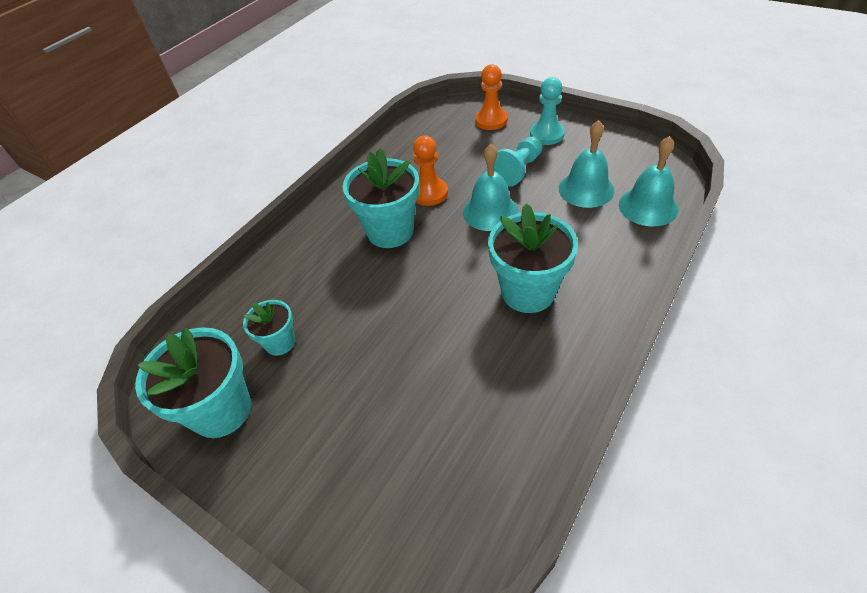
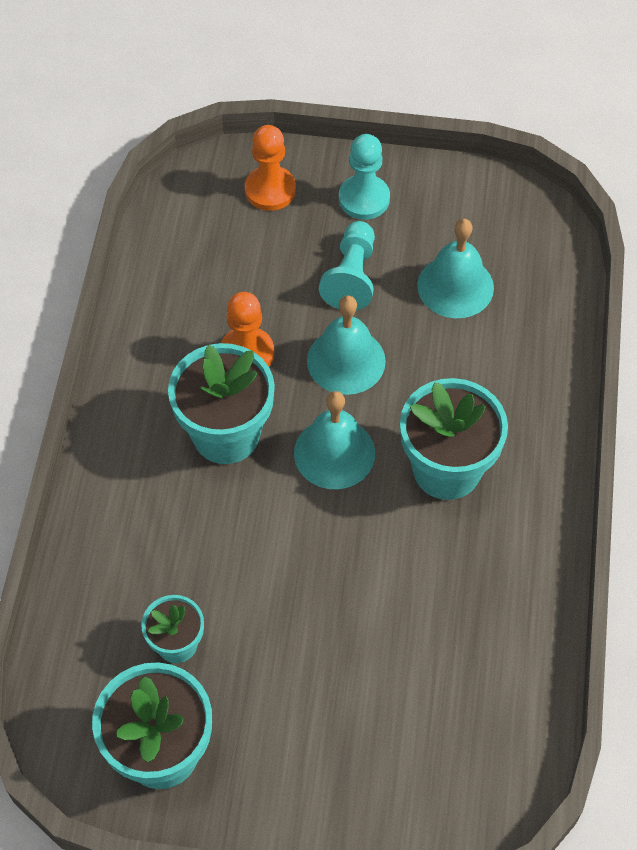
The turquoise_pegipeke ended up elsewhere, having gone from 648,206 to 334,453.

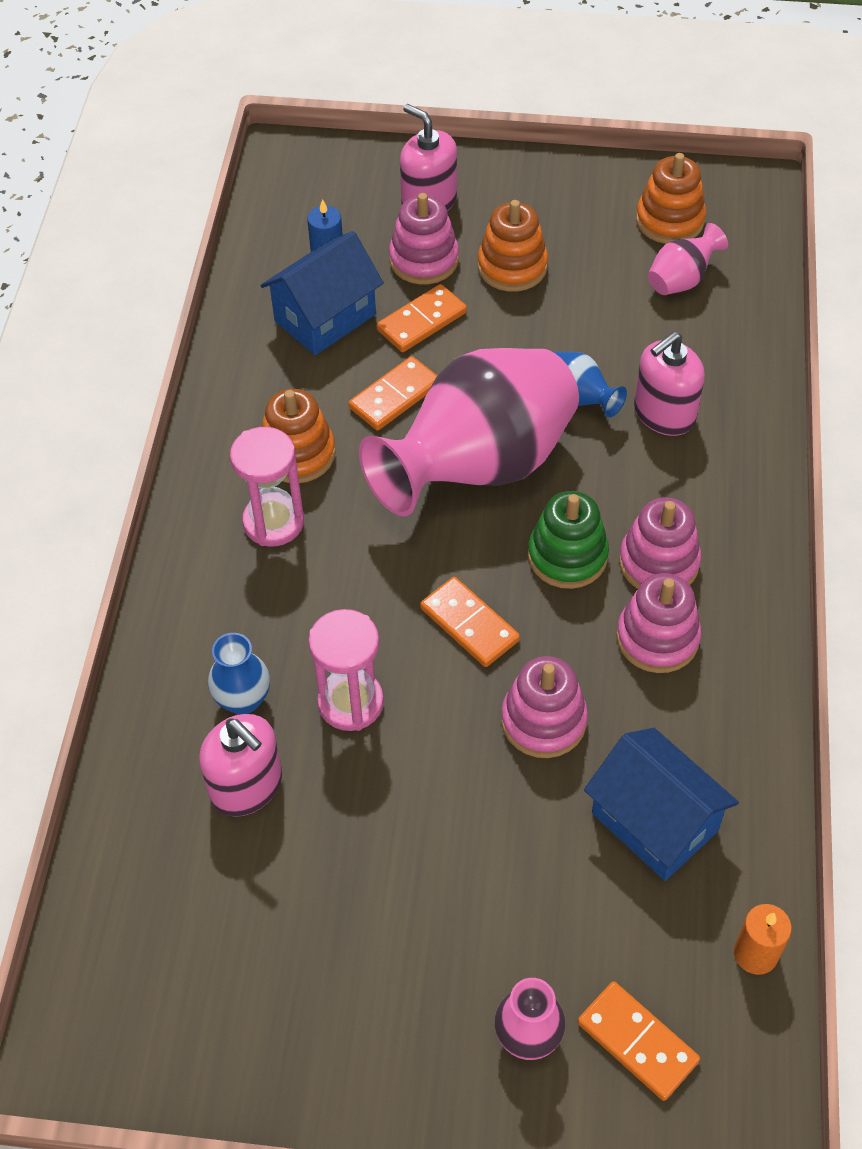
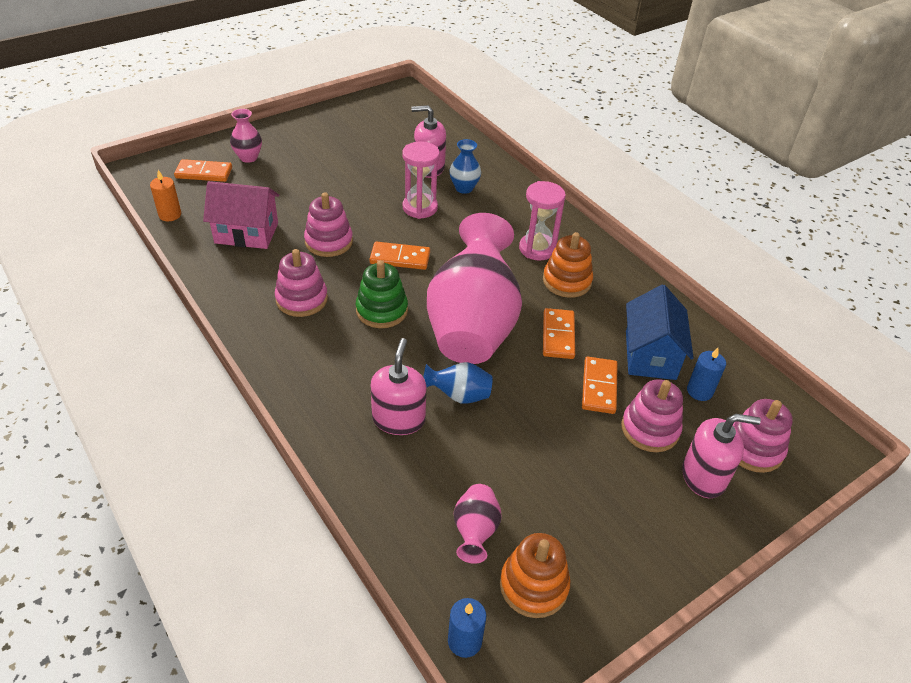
The second view lost the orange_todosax at 512,267. The pink_todosax ended up elsewhere, having gone from 658,563 to 753,448. What was the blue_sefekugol at 654,822 turned into the pink_sefekugol at 246,233. The second view gained the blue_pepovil at 464,641.

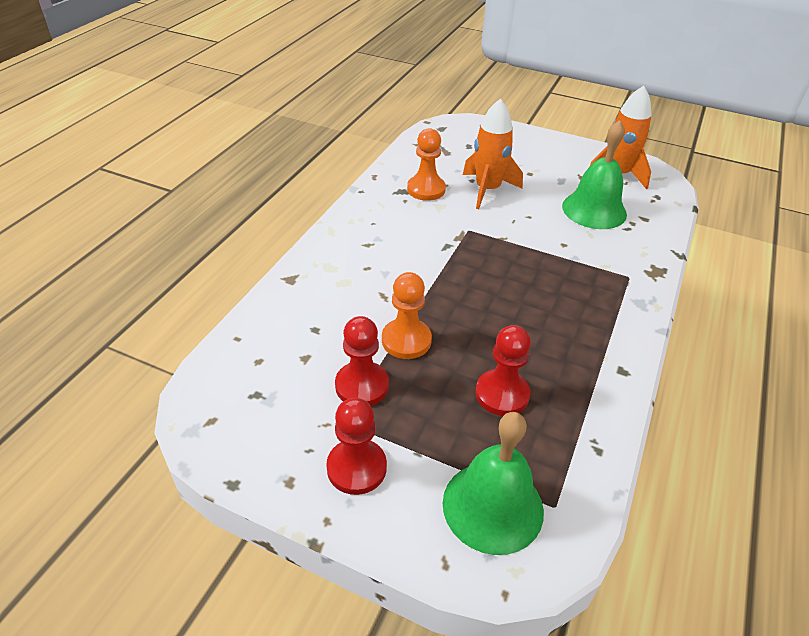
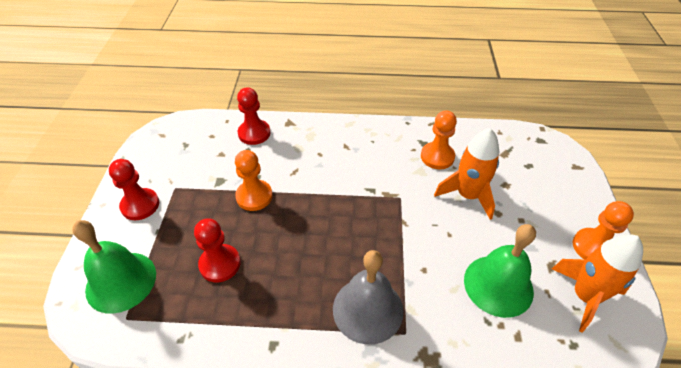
The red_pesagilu ended up elsewhere, having gone from 362,385 to 254,133. The second view gained the orange_pesagilu at 593,247. The second view gained the grey_pegipeke at 368,309.

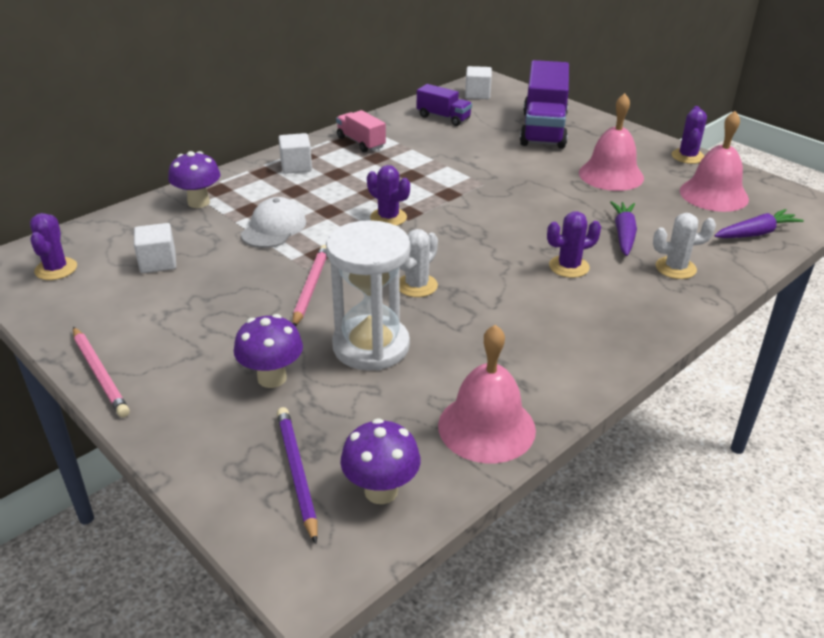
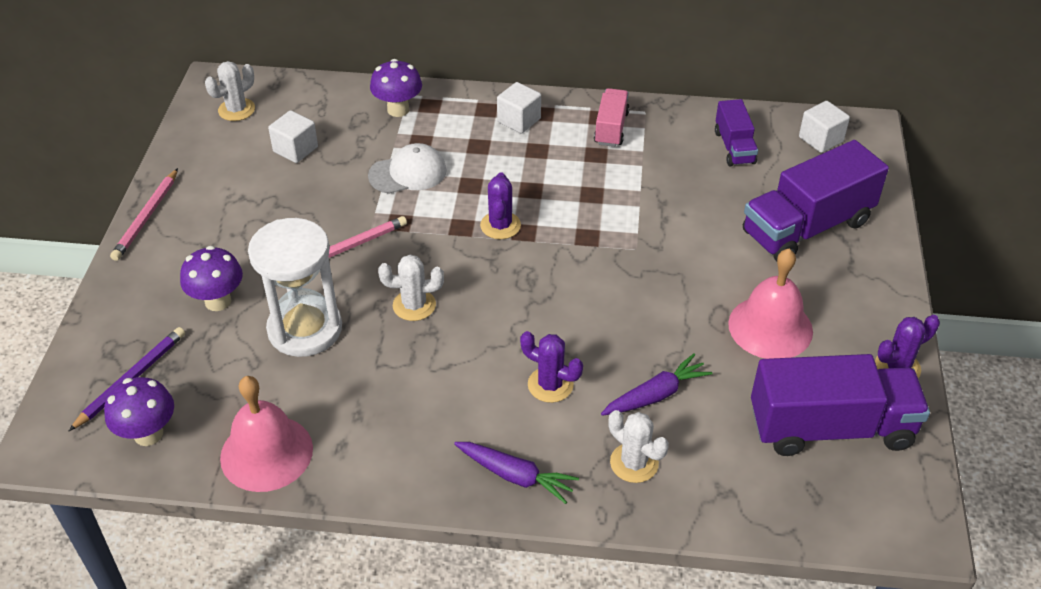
Where the pink_pegipeke stood at 713,194, the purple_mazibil came to stand at 830,428. The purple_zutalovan ended up elsewhere, having gone from 755,233 to 515,476. What was the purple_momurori at 56,269 turned into the white_momurori at 236,110.

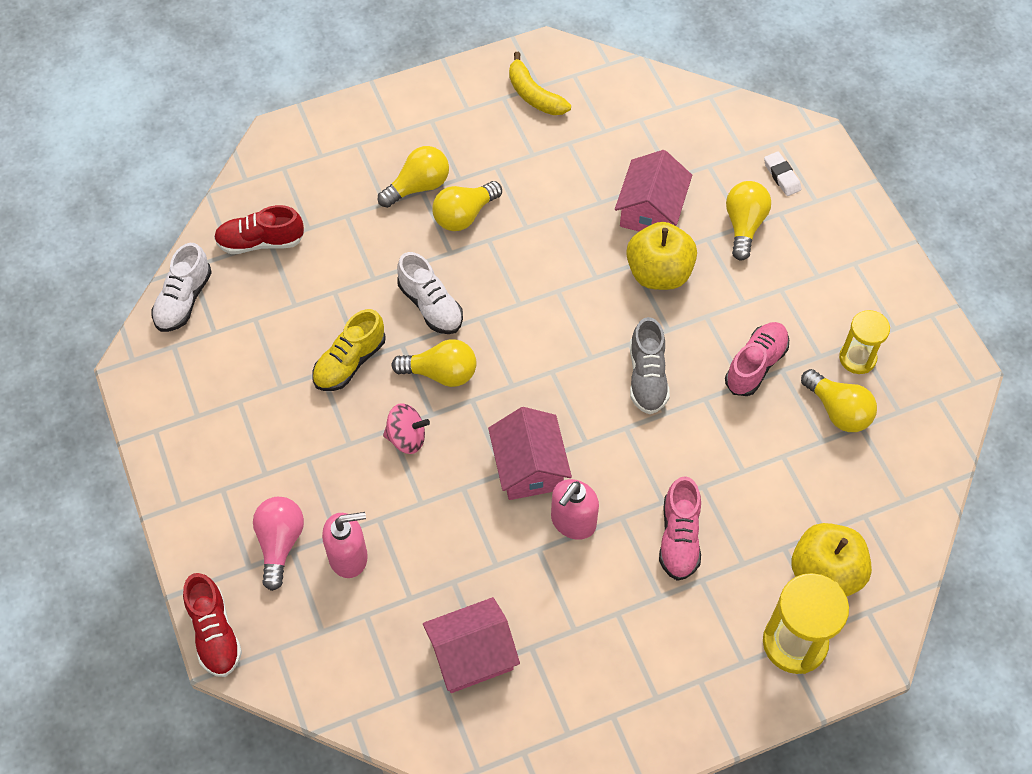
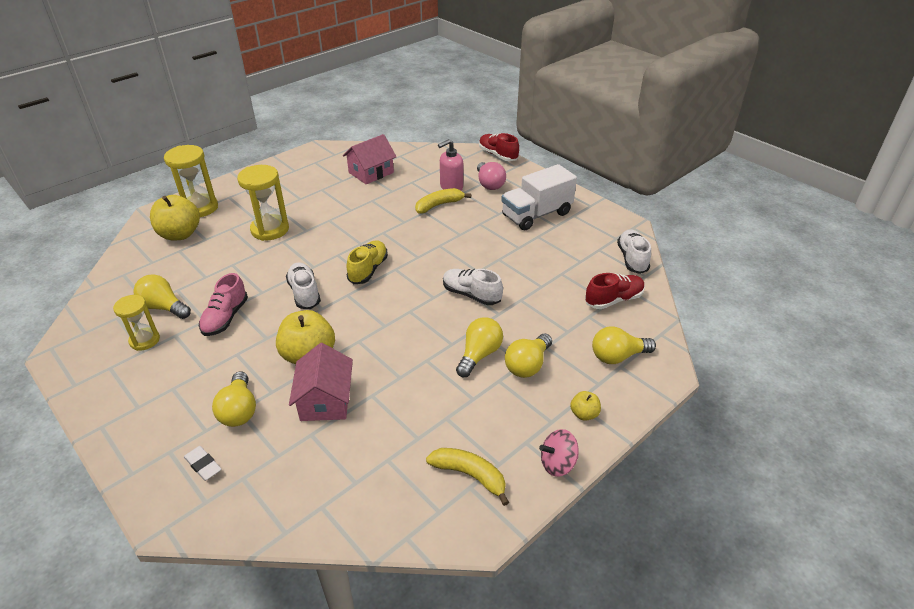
The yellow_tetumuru ended up elsewhere, having gone from 350,362 to 368,270. What was the grey_tetumuru at 647,377 turned into the white_tetumuru at 304,293. The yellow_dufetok ended up elsewhere, having gone from 441,373 to 617,356. The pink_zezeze ended up elsewhere, having gone from 406,438 to 557,464. The second view lost the pink_sefekugol at 529,467. Where the pink_tetumuru stood at 679,538, the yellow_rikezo came to stand at 270,230. The second view lost the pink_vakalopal at 573,522. The second view gained the white_mazibil at 536,215. The second view gained the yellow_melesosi at 439,205. The second view gained the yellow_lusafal at 584,414.

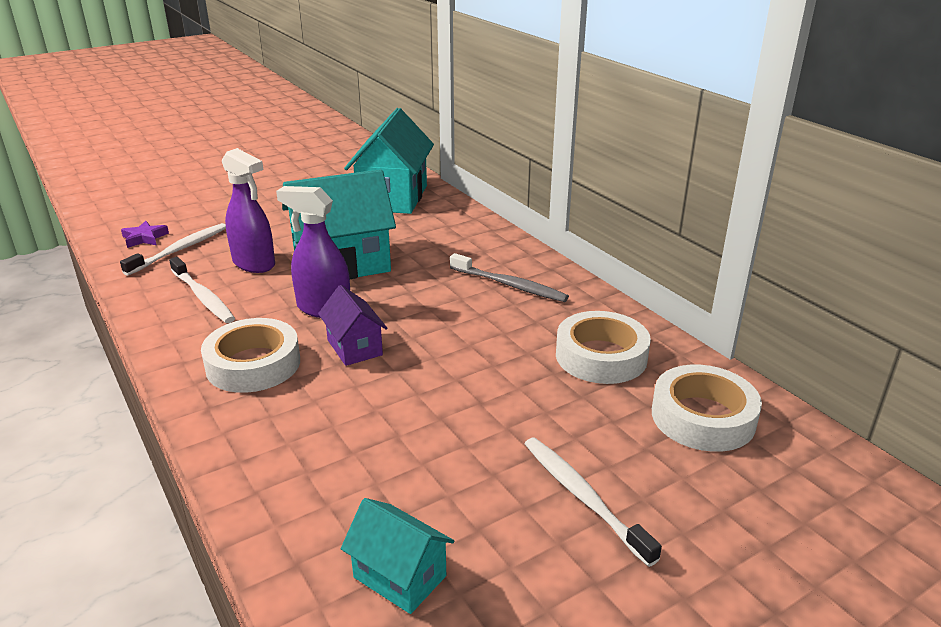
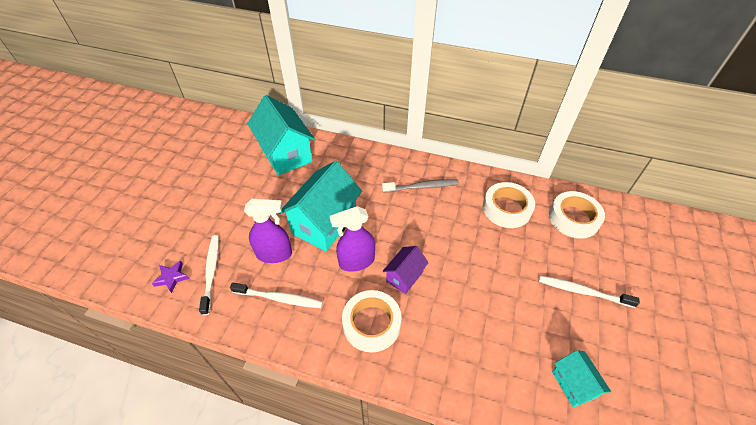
The purple_sefekugol at 354,347 ended up facing another way, 75 degrees counterclockwise from before. The turquoise_sefekugol at 400,576 ended up facing another way, 75 degrees clockwise from before.

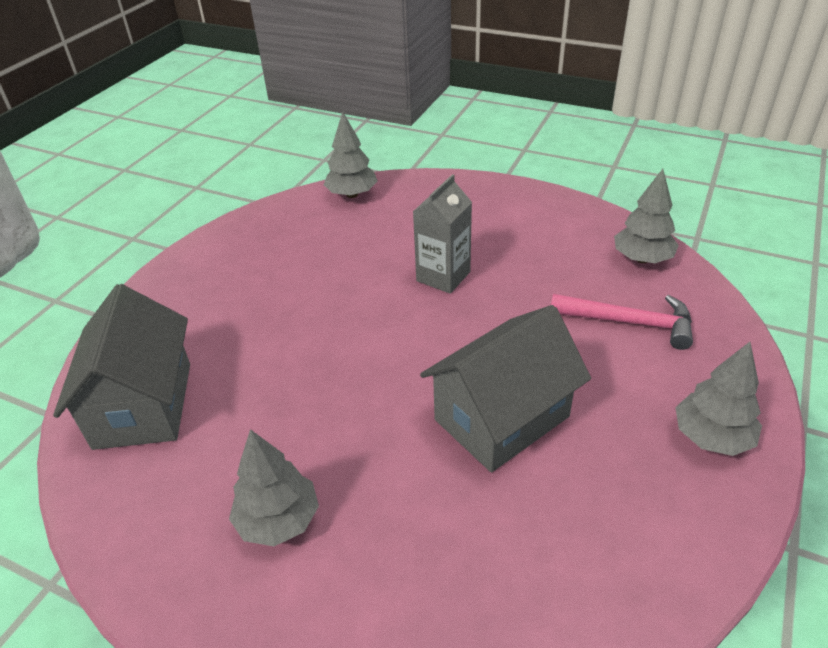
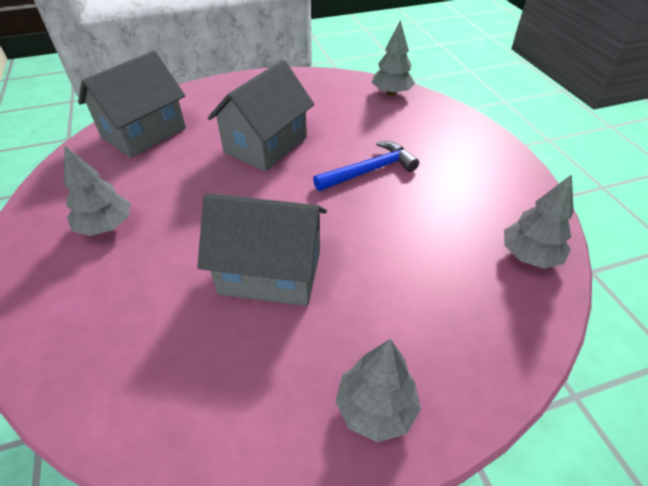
Where the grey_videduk stood at 443,276, the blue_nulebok came to stand at 369,171. The second view lost the pink_nulebok at 628,322. The second view gained the grey_sefekugol at 266,145.

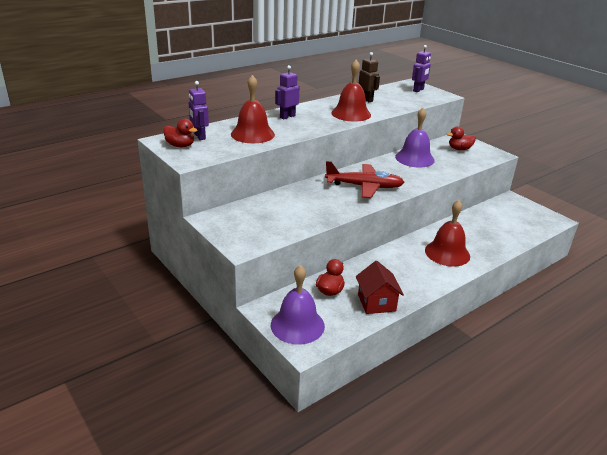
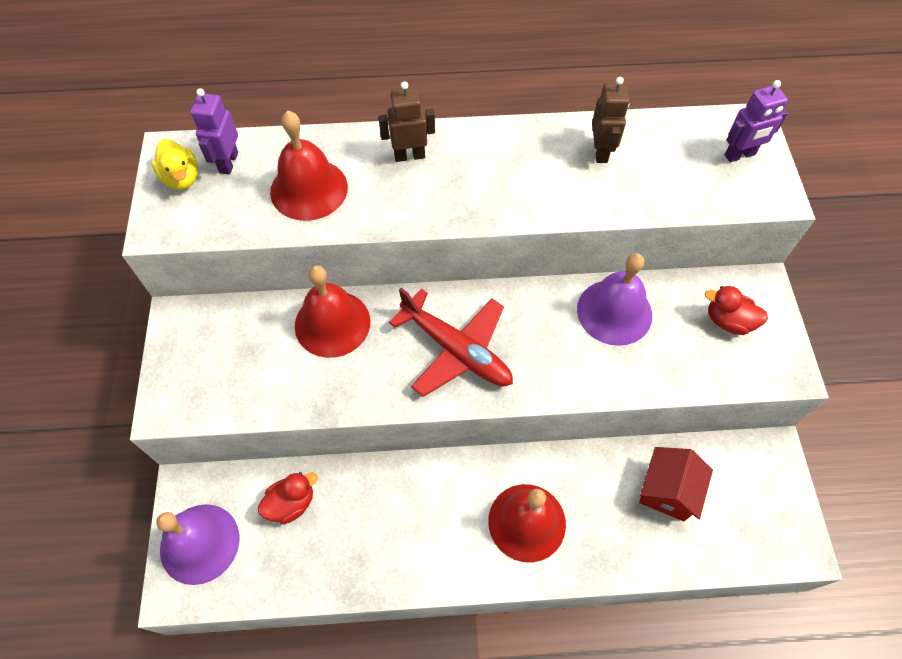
The red_pegipeke ended up elsewhere, having gone from 351,114 to 332,323. What was the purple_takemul at 287,116 turned into the brown_takemul at 409,155. What was the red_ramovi at 180,146 turned into the yellow_ramovi at 182,178. The red_sefekugol ended up elsewhere, having gone from 376,303 to 667,491.

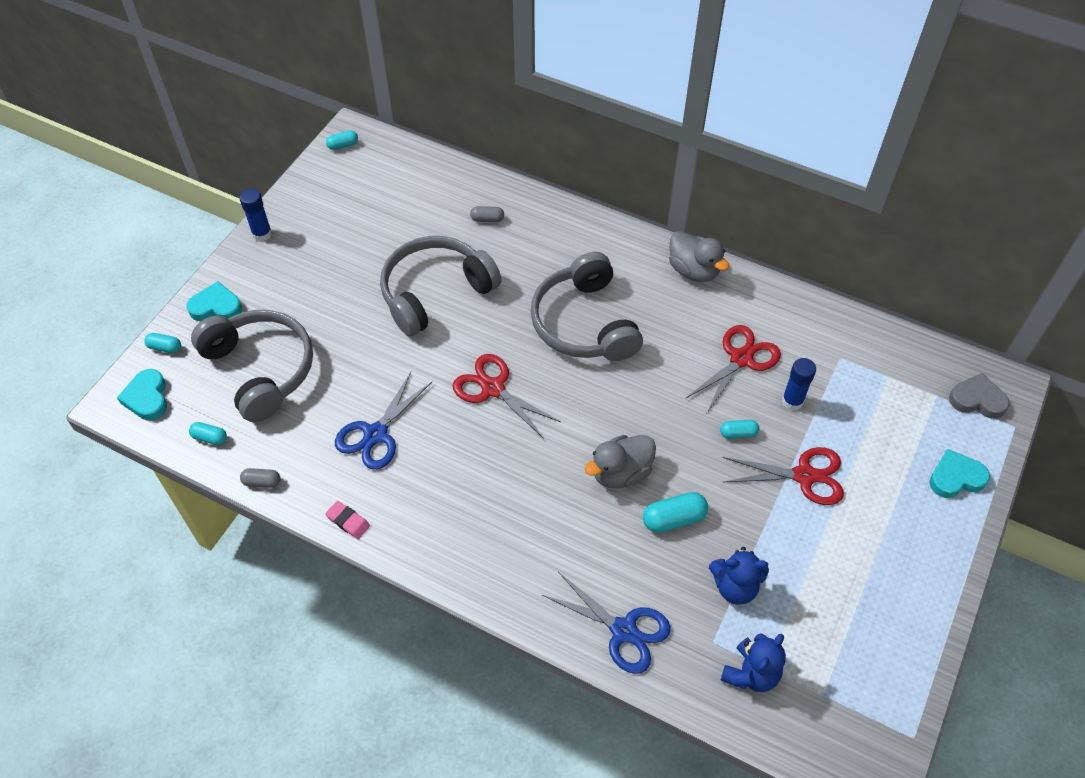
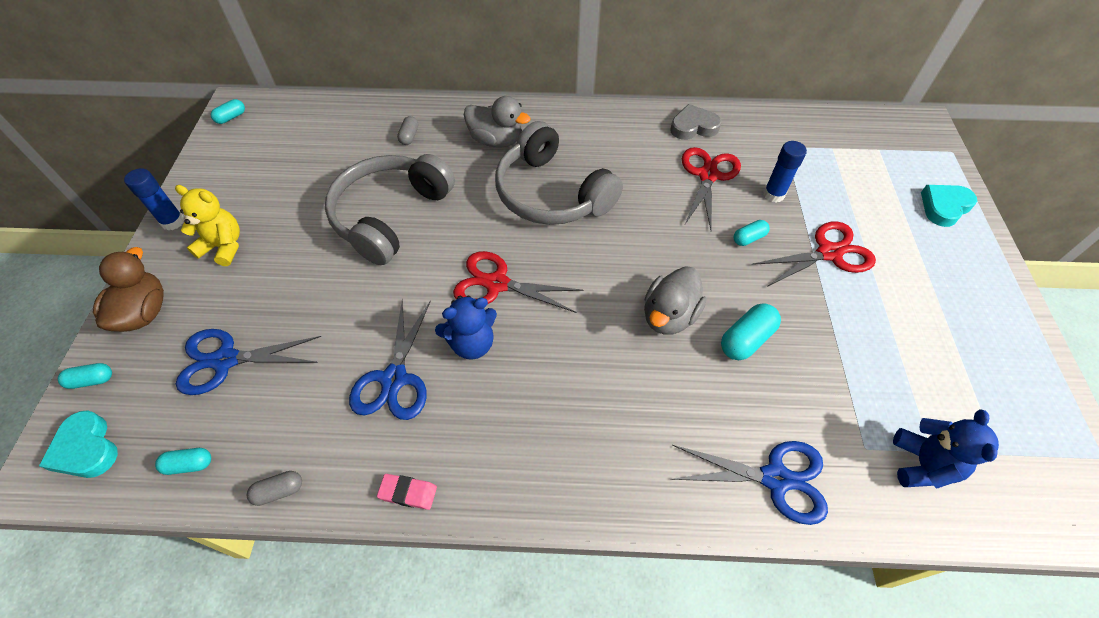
The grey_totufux at 487,219 ended up facing another way, 60 degrees counterclockwise from before. The grey_ramovi ended up elsewhere, having gone from 693,270 to 496,140. Where the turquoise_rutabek stood at 216,307, the brown_ramovi came to stand at 144,313. Where the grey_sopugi stood at 261,369, the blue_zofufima came to stand at 226,360. The grey_rutabek ended up elsewhere, having gone from 977,400 to 693,127. The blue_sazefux ended up elsewhere, having gone from 735,586 to 471,343. The second view gained the yellow_sazefux at 223,247.

